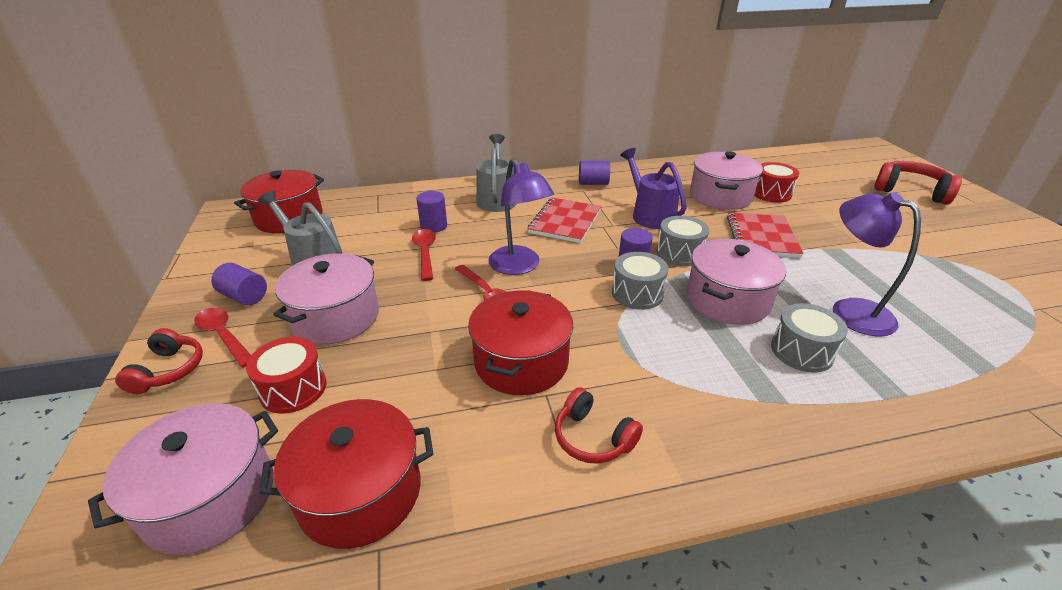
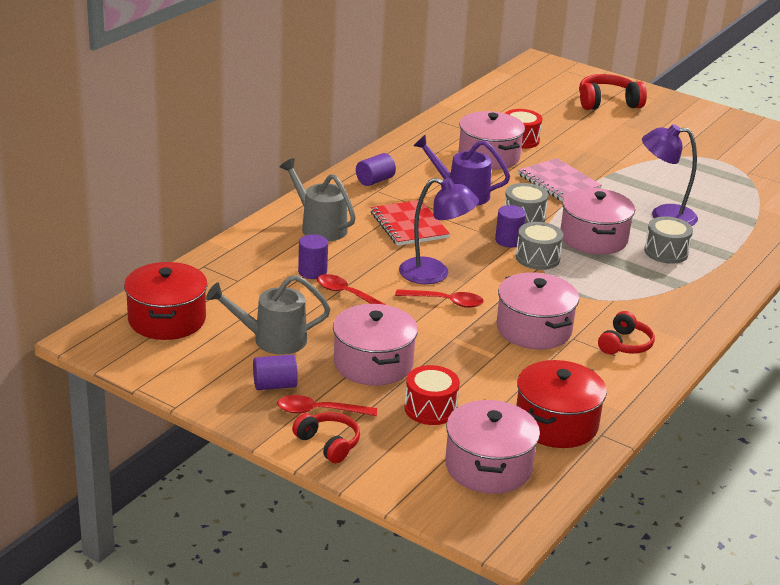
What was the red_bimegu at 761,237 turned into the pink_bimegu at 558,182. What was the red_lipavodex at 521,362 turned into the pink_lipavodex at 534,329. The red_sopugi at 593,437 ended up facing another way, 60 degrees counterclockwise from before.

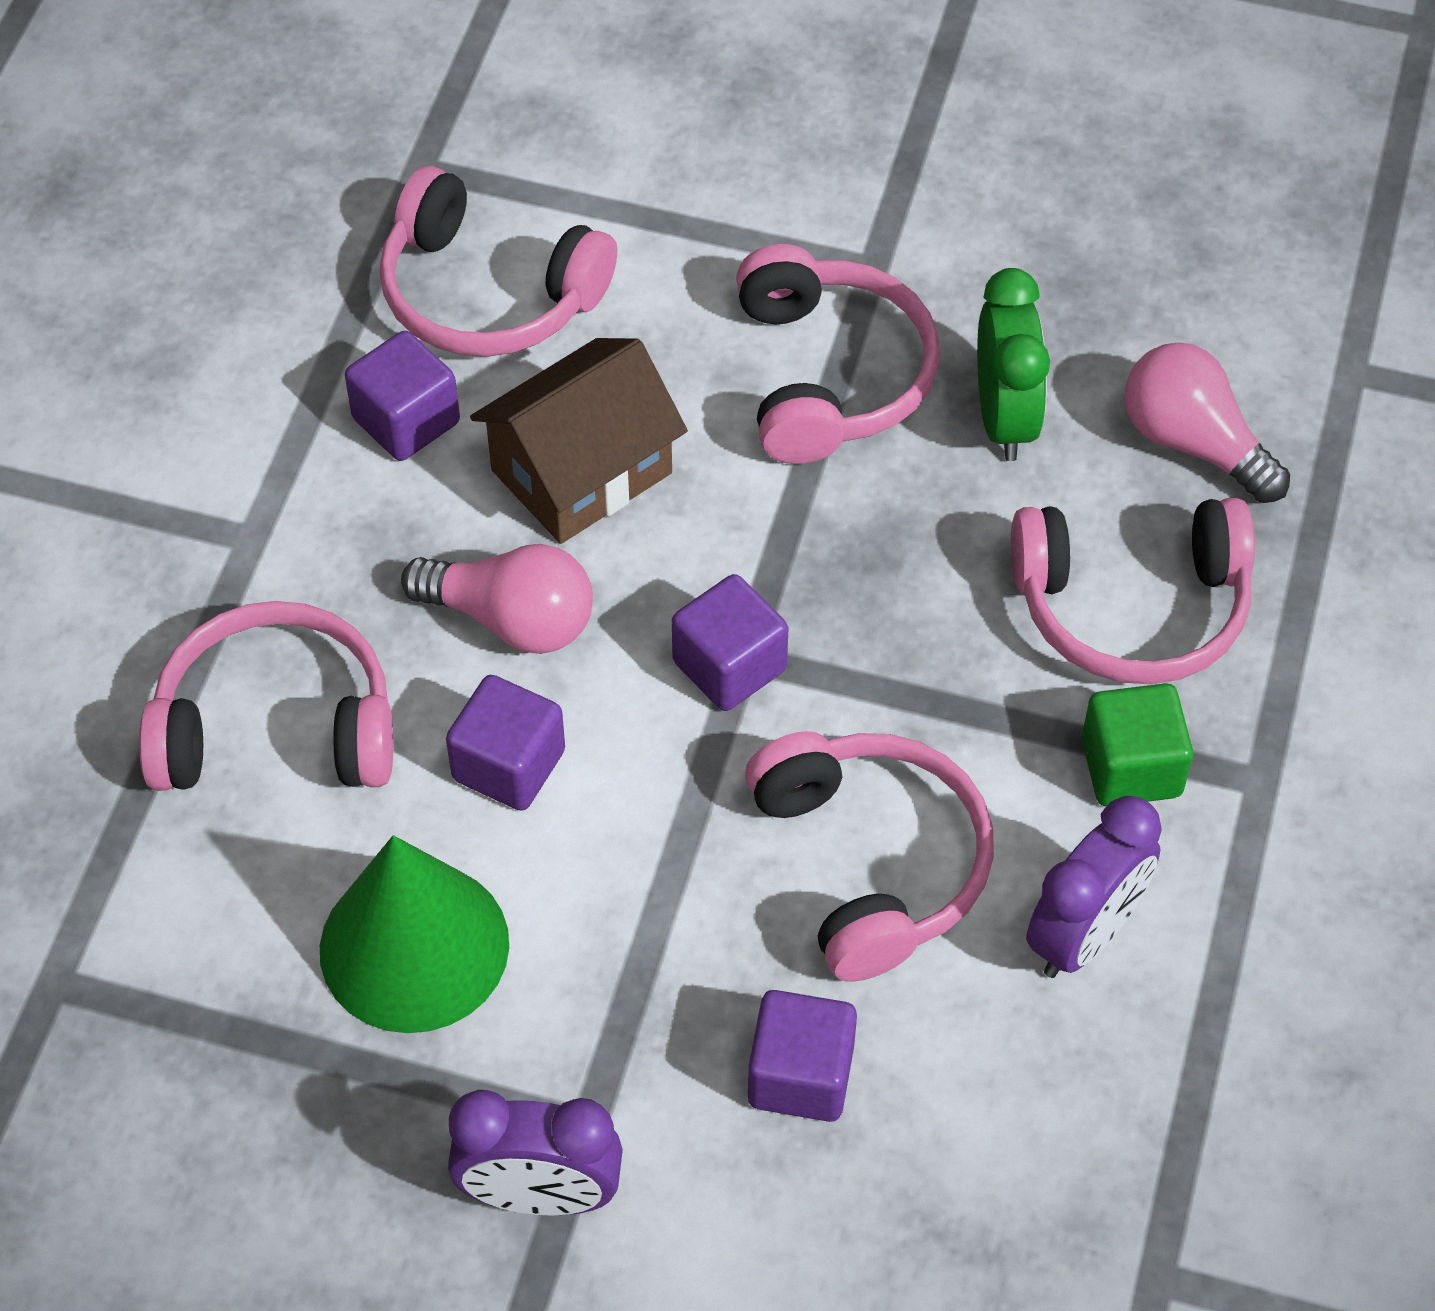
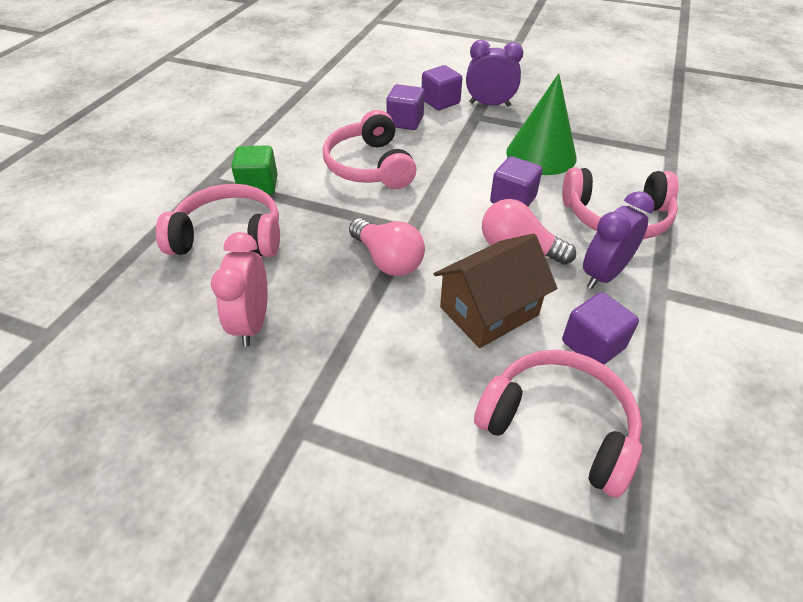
The second view lost the pink_sopugi at 831,375. What was the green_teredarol at 1004,418 turned into the pink_teredarol at 252,323. The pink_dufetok ended up elsewhere, having gone from 1193,443 to 388,260. The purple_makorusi ended up elsewhere, having gone from 729,666 to 440,102. The purple_teredarol ended up elsewhere, having gone from 1084,935 to 603,274.

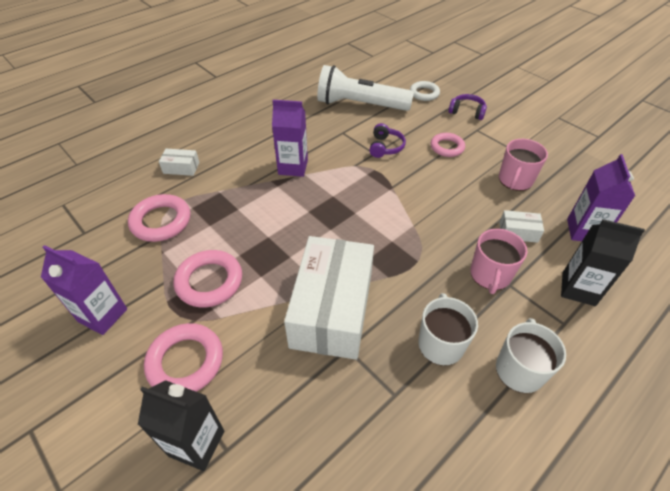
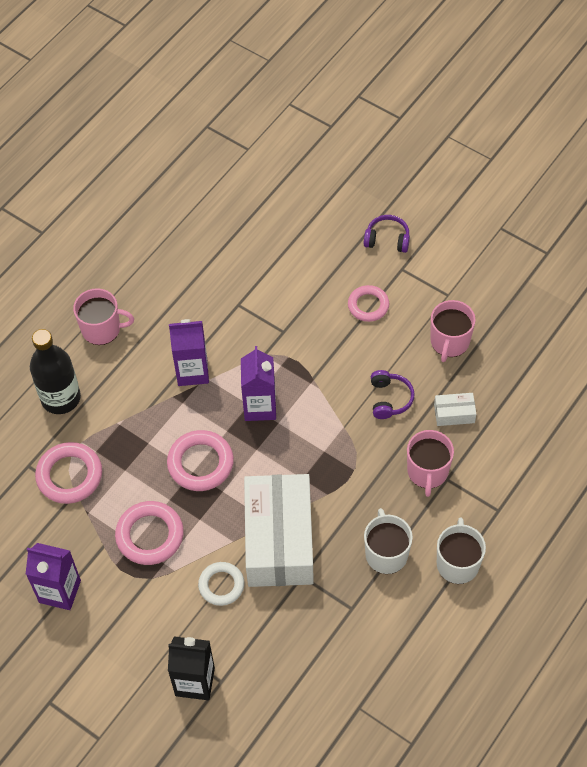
The second view lost the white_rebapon at 360,105. The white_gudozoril ended up elsewhere, having gone from 424,93 to 221,585. The purple_sopugi ended up elsewhere, having gone from 385,147 to 389,399. Where the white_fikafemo stood at 181,168, the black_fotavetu came to stand at 61,398. The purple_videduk ended up elsewhere, having gone from 584,231 to 260,407. The second view lost the black_videduk at 578,289. The pink_gudozoril ended up elsewhere, having gone from 185,362 to 200,463. The second view gained the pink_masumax at 102,329.

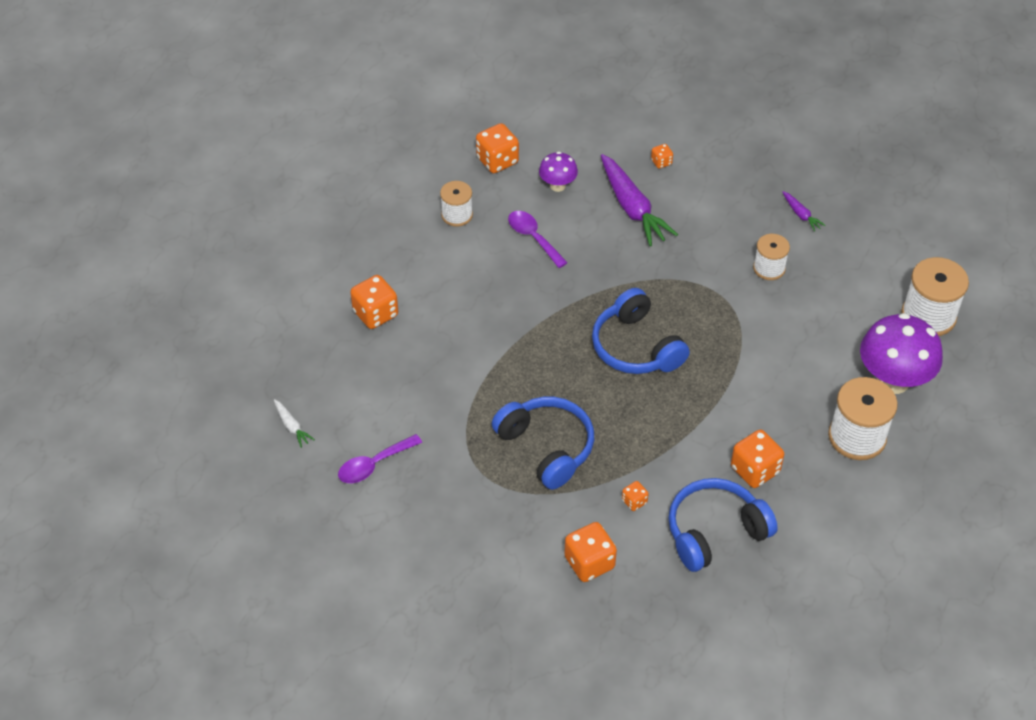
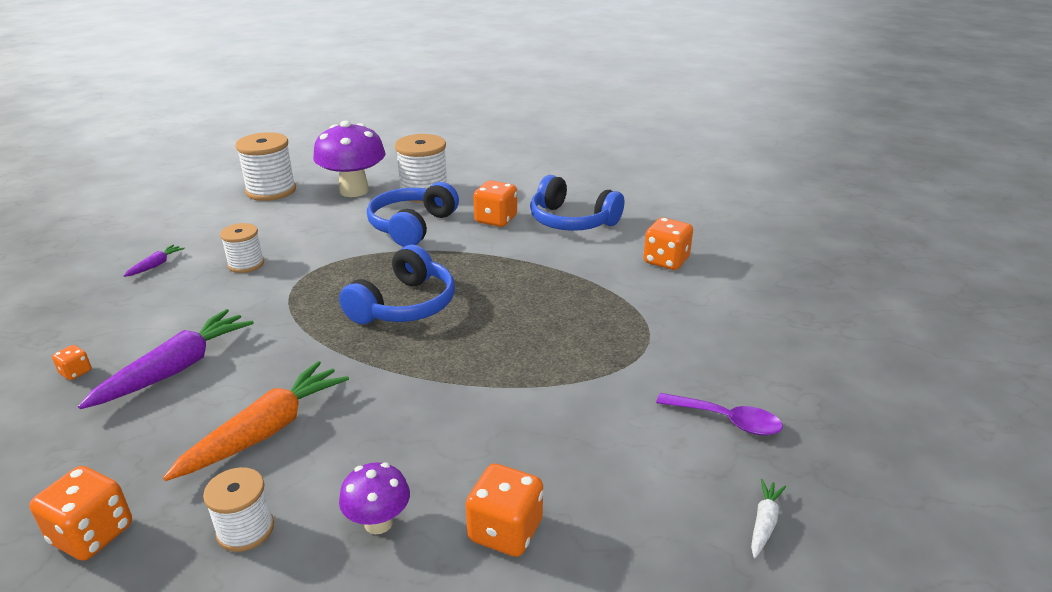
The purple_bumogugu ended up elsewhere, having gone from 557,185 to 378,523. Where the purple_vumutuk stood at 533,238, the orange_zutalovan came to stand at 266,431. The blue_sopugi ended up elsewhere, having gone from 547,447 to 412,226. The second view lost the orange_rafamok at 634,501.

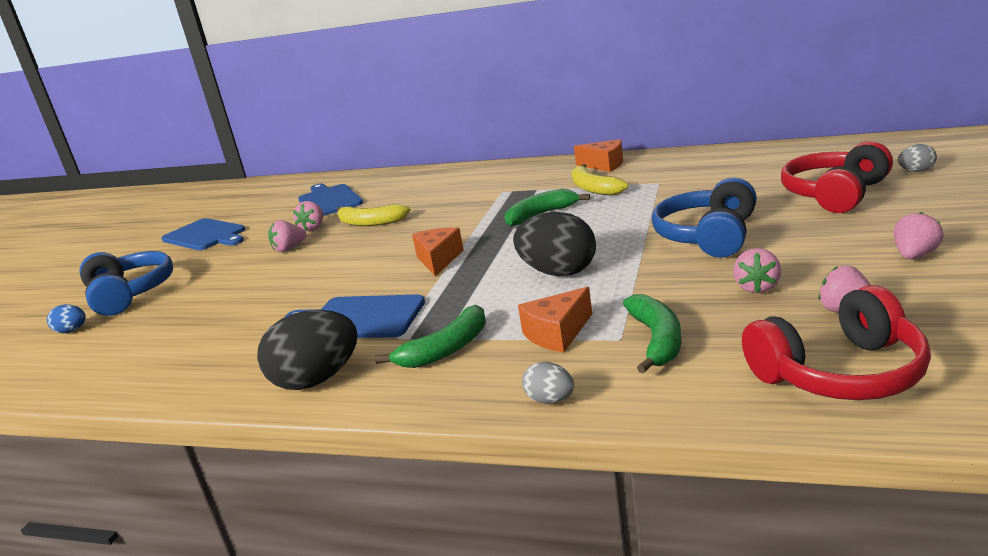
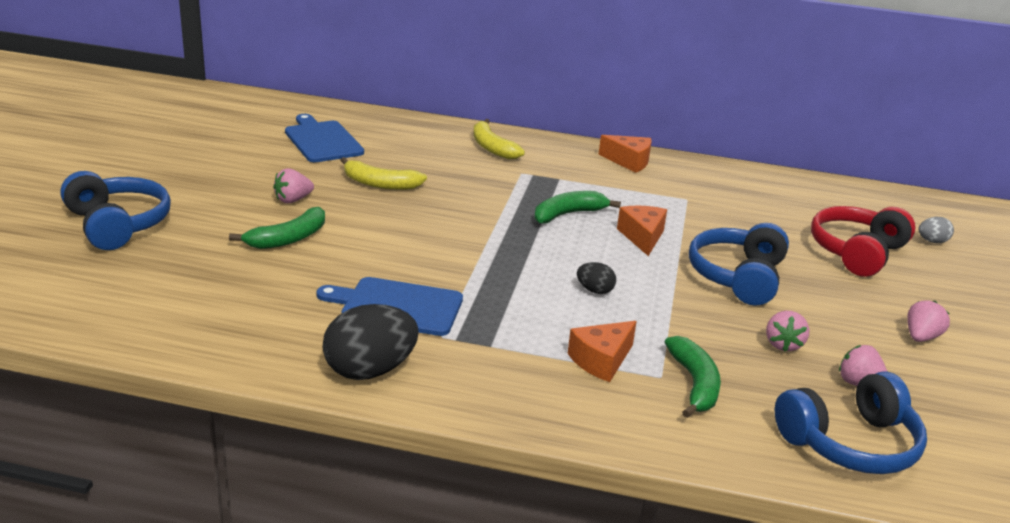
The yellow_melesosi ended up elsewhere, having gone from 593,188 to 492,147. The second view lost the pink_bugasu at 313,228. The size of the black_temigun at 558,272 changed by a factor of 0.49. The second view lost the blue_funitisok at 205,235. The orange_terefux ended up elsewhere, having gone from 438,260 to 642,237. What was the red_sopugi at 839,372 turned into the blue_sopugi at 850,443. The second view lost the blue_temigun at 72,331. The green_melesosi ended up elsewhere, having gone from 446,349 to 288,239. The second view lost the grey_temigun at 550,400.

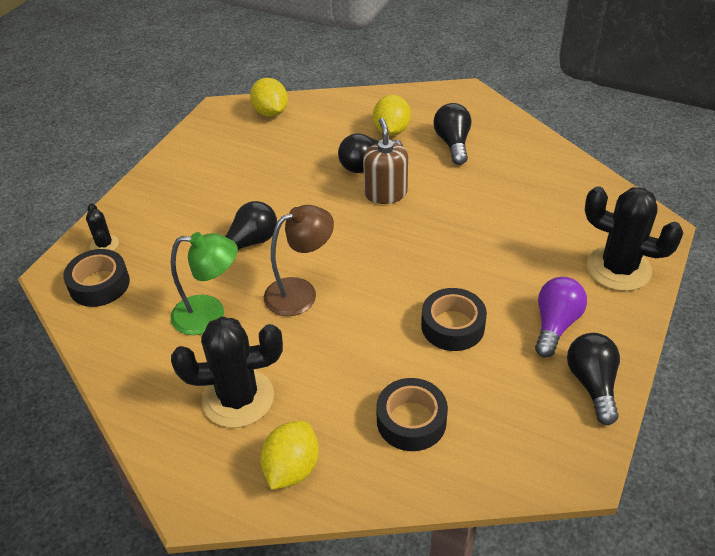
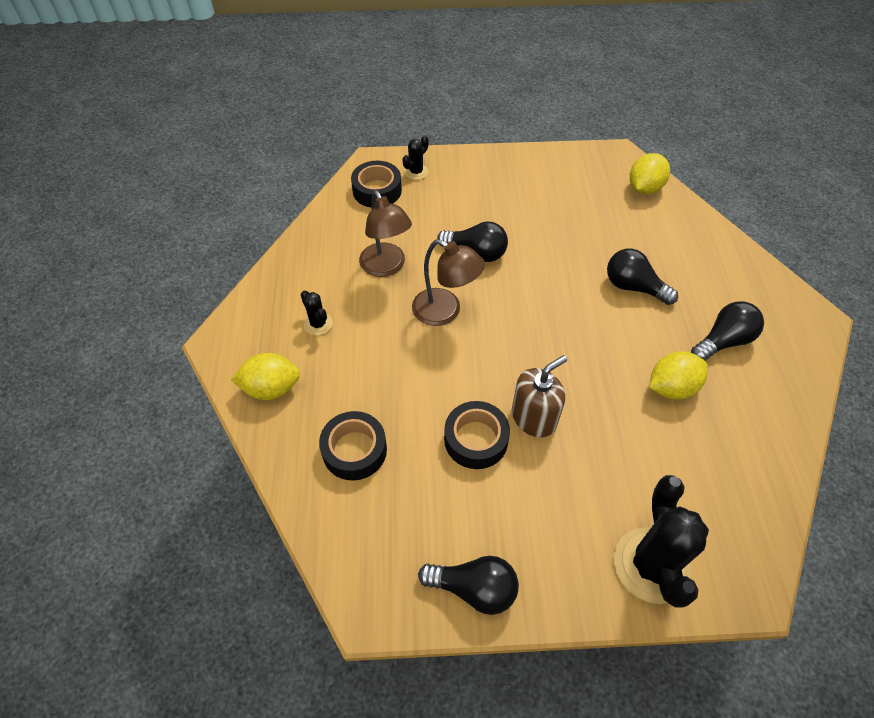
The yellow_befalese ended up elsewhere, having gone from 391,130 to 671,387. The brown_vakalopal ended up elsewhere, having gone from 385,193 to 534,417. What was the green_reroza at 210,315 turned into the brown_reroza at 386,267. The second view lost the purple_dufetok at 555,325. The size of the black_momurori at 238,398 changed by a factor of 0.48. The black_dufetok at 592,384 ended up facing another way, 45 degrees clockwise from before.

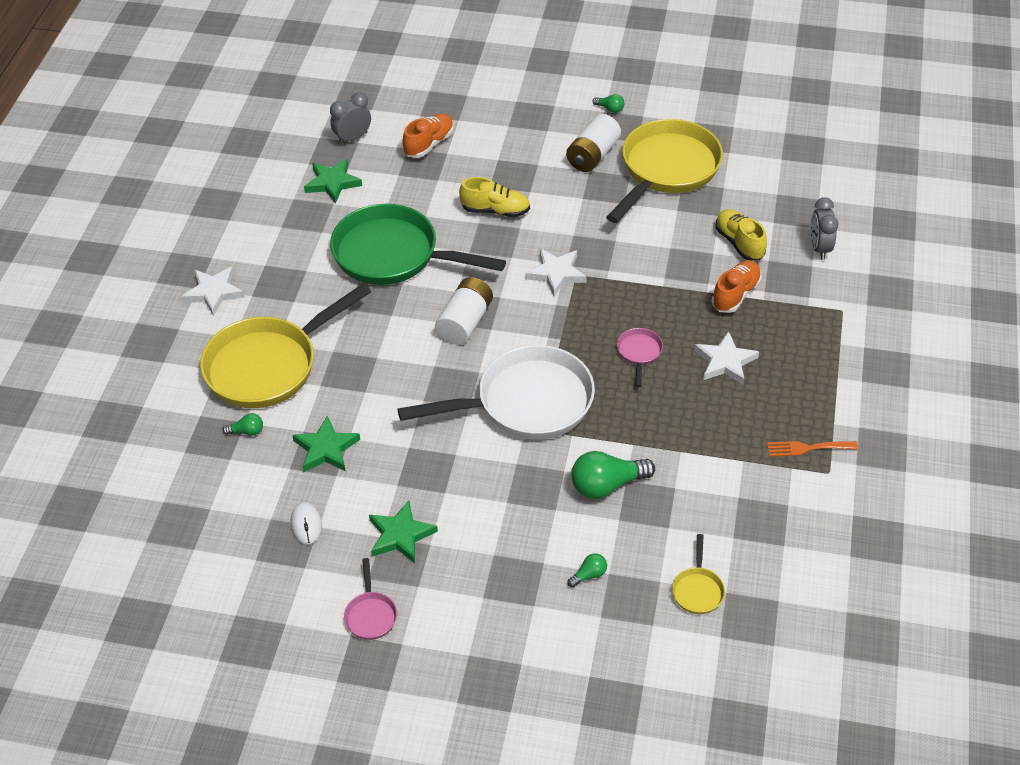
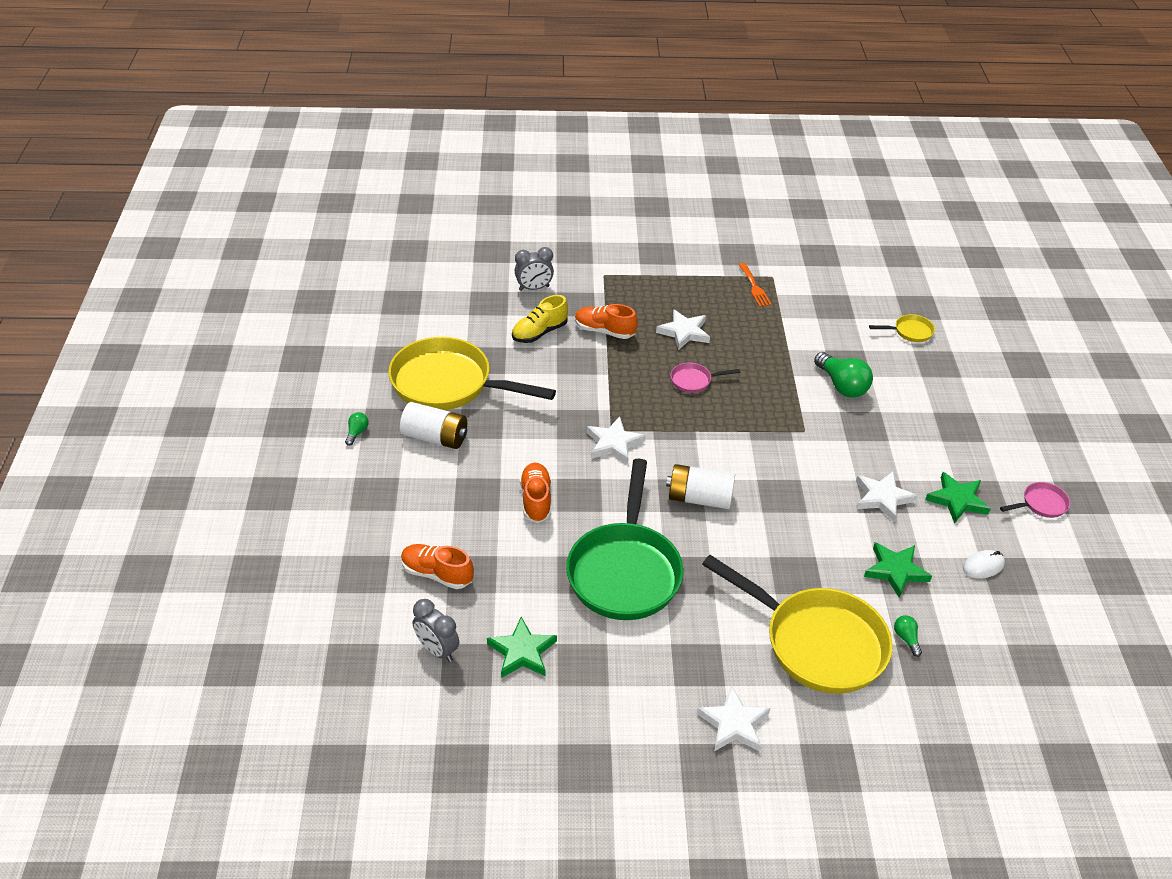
What was the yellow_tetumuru at 495,210 turned into the orange_tetumuru at 536,500. The second view lost the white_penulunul at 526,403. The second view lost the green_dufetok at 589,575. The second view gained the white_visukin at 882,498.

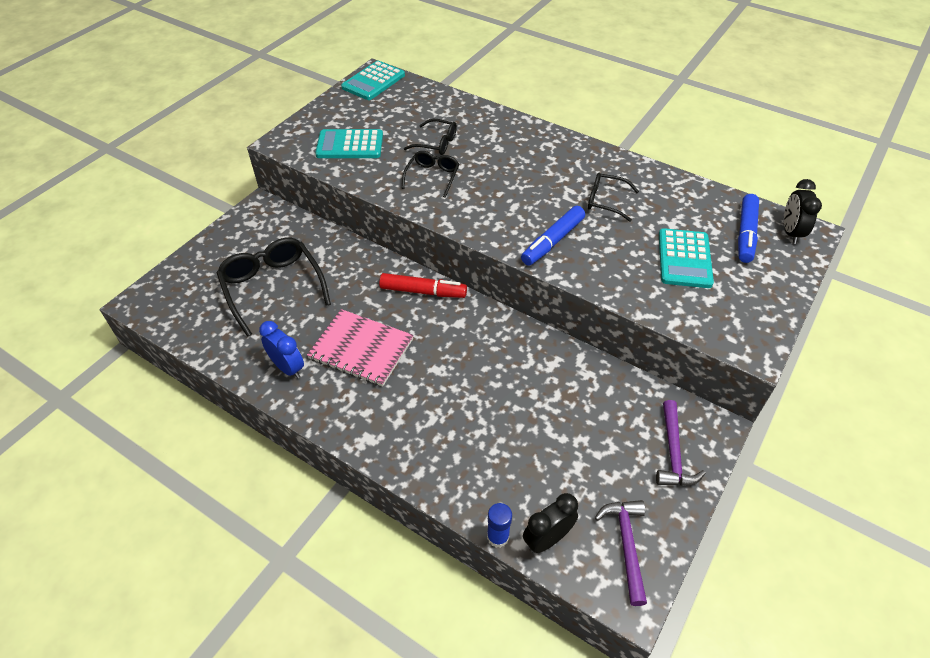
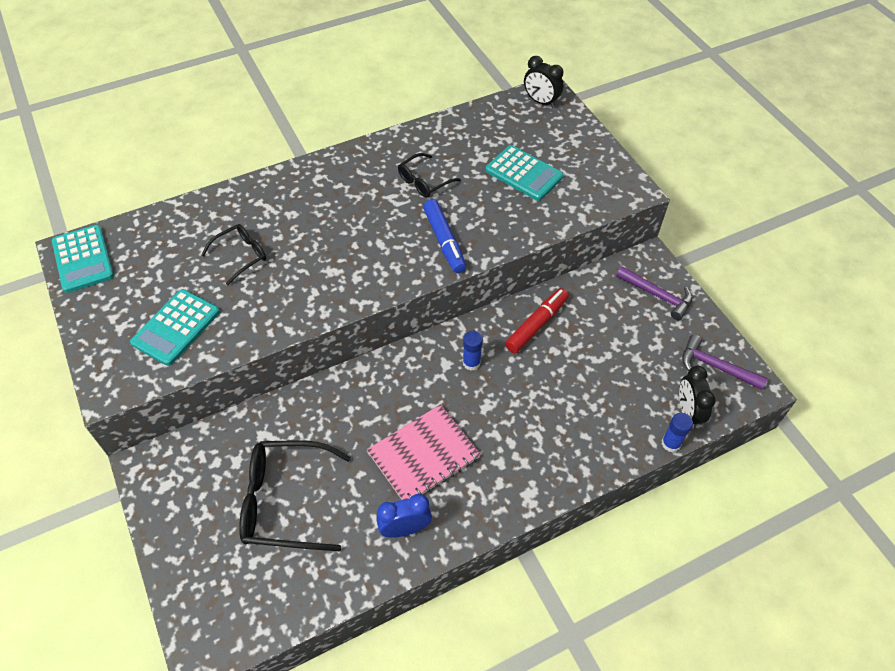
The second view lost the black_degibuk at 432,177. The second view lost the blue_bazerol at 745,234. The red_bazerol ended up elsewhere, having gone from 423,291 to 536,325. The second view gained the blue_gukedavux at 471,362.

